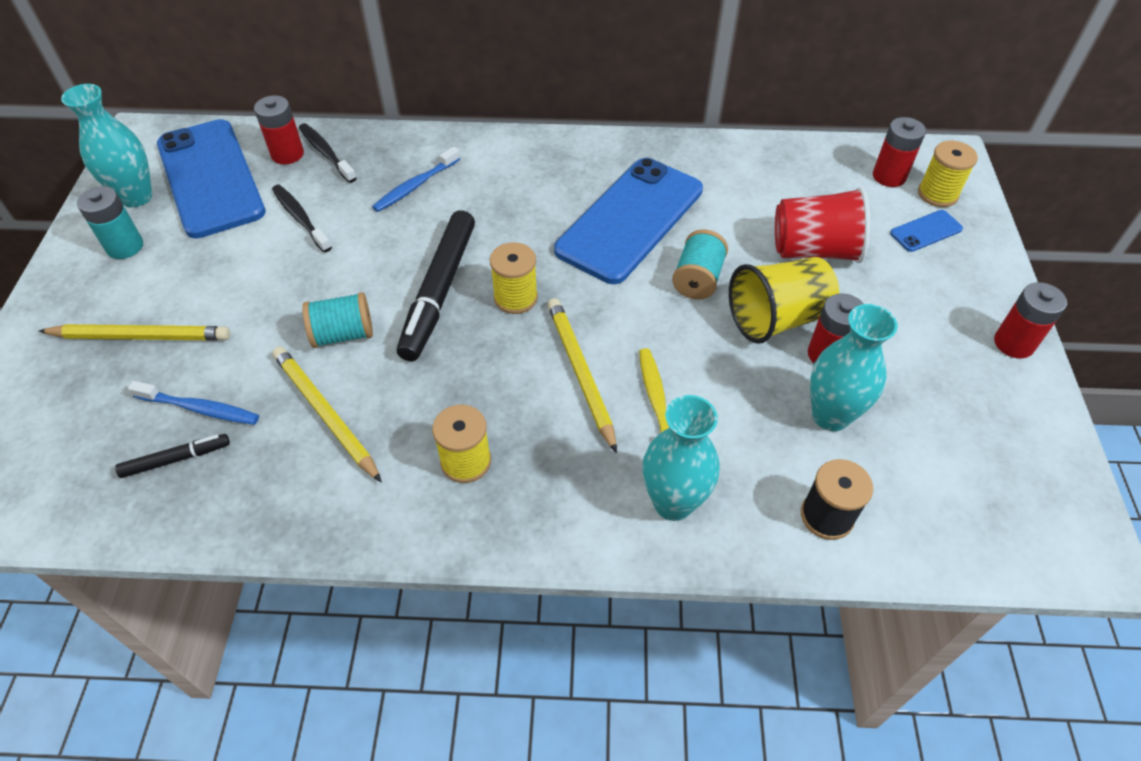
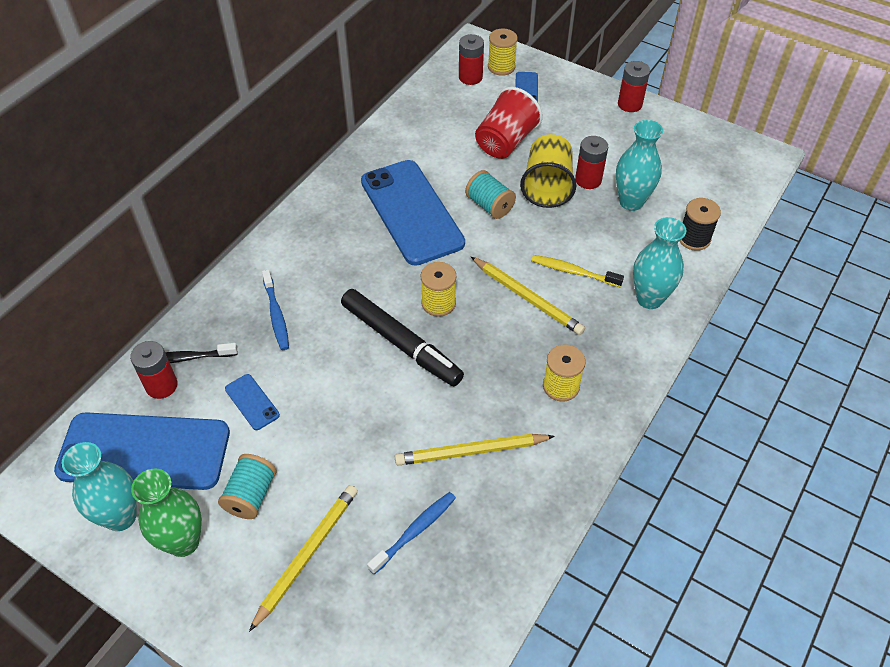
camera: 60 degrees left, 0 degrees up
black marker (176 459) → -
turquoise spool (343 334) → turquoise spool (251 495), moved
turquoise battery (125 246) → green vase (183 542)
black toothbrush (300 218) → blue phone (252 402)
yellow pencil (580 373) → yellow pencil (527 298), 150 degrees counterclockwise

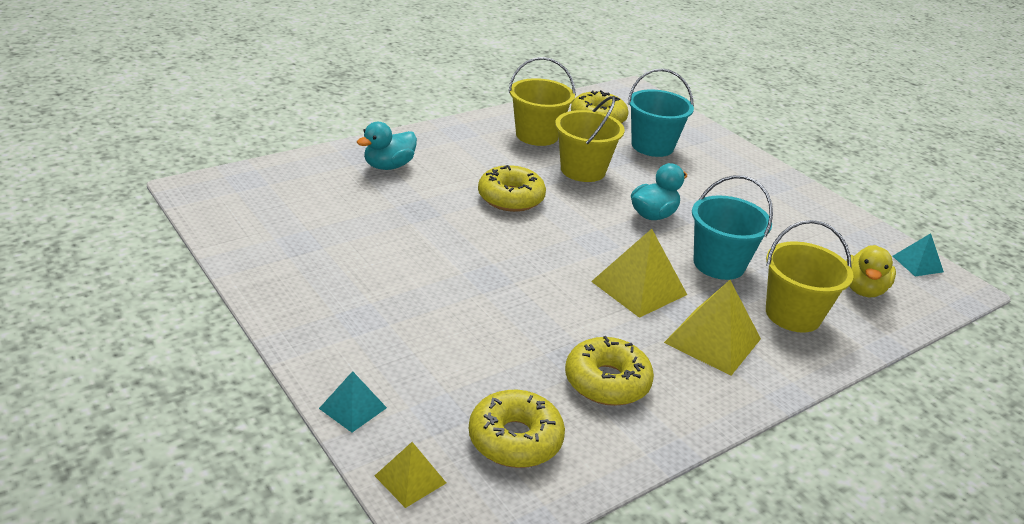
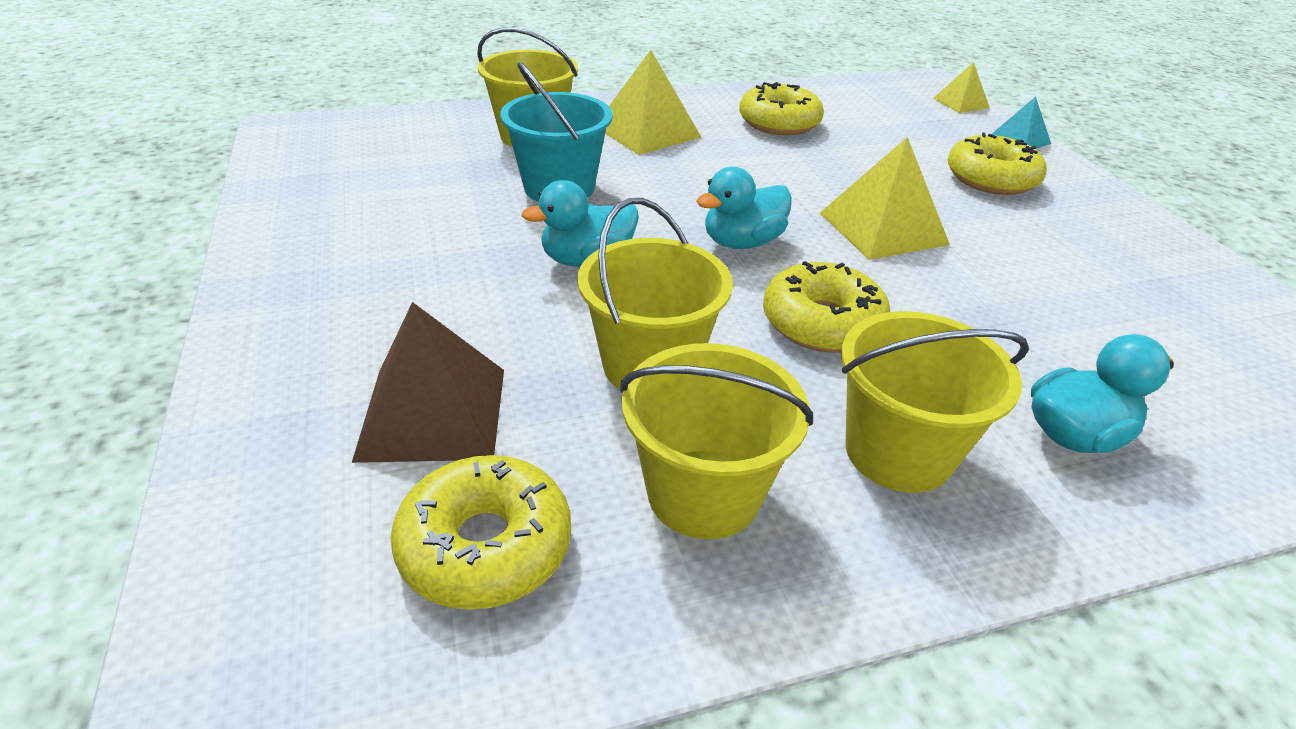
camera: 160 degrees left, 5 degrees up
yellow duck (863 289) → -
turquoise pyramid (917 264) → -
- → turquoise duck (742 242)
- → yellow bucket (898 452)
yellow donut (515 439) → yellow donut (991 179), moved
yellow pyramid (638 288) → yellow pyramid (883 228), moved
turquoise bucket (652 146) → brown pyramid (433 413)

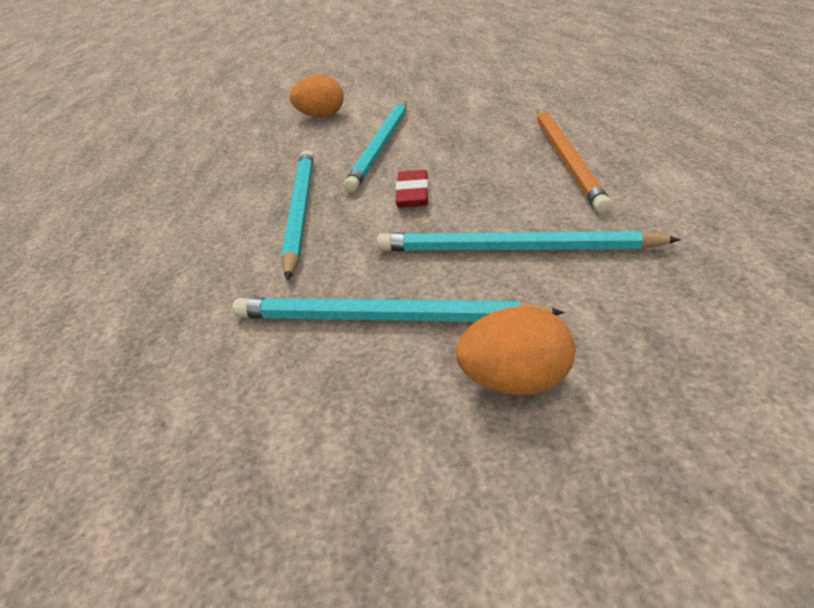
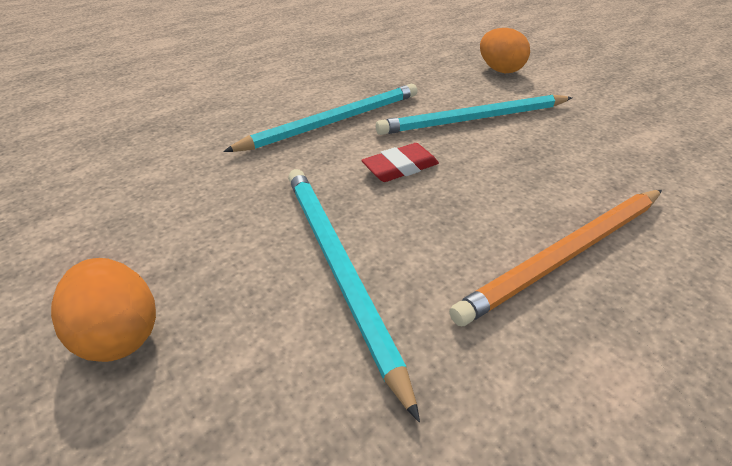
camera: 55 degrees right, 5 degrees up
turquoise pencil (384 318) → -

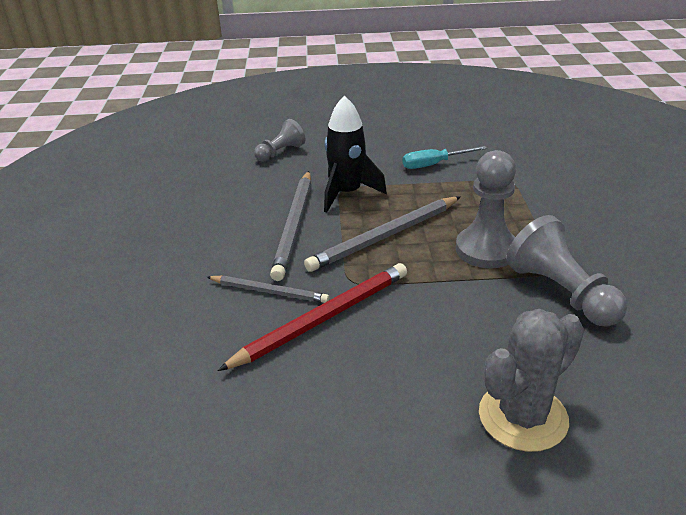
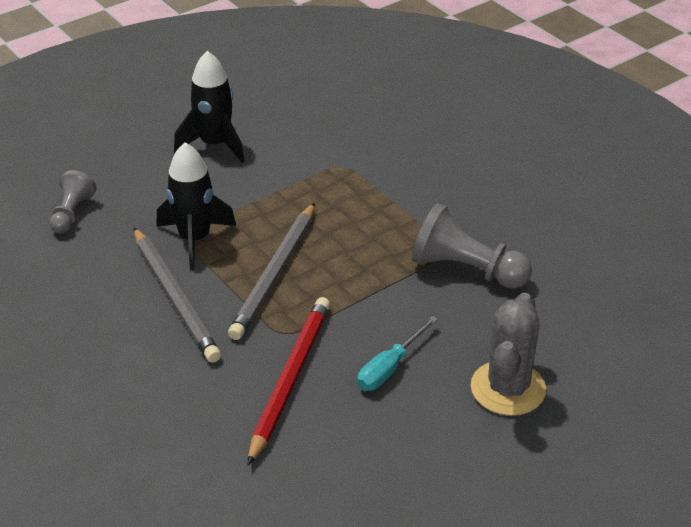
camera: 35 degrees left, 5 degrees up
grey pencil (269 291) → -
grey pawn (486 250) → -
- → black rocket (215 144)
turquoise screwdriver (434 164) → turquoise screwdriver (389 368), moved

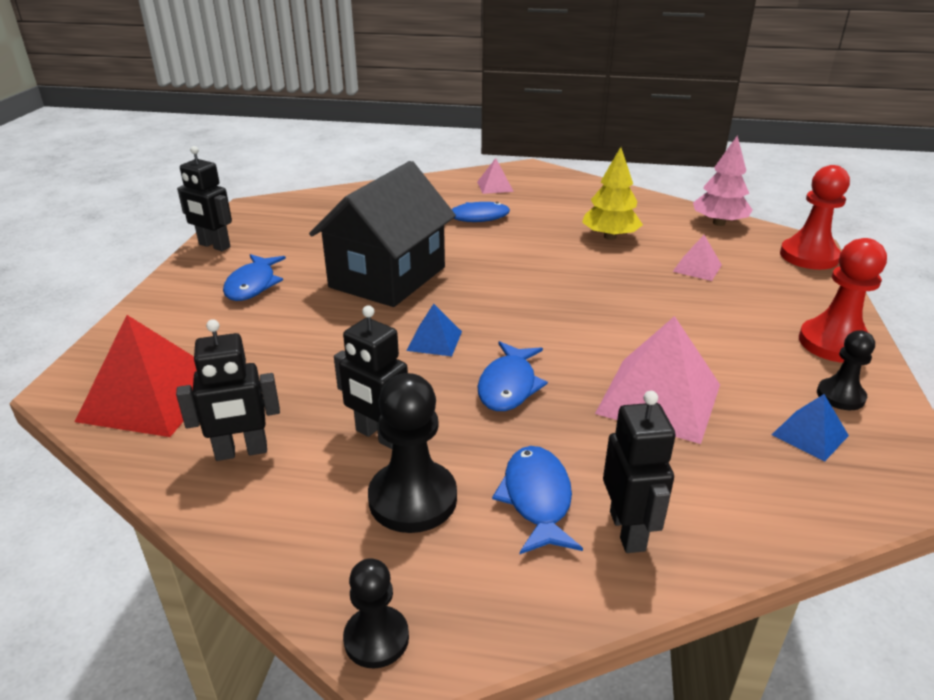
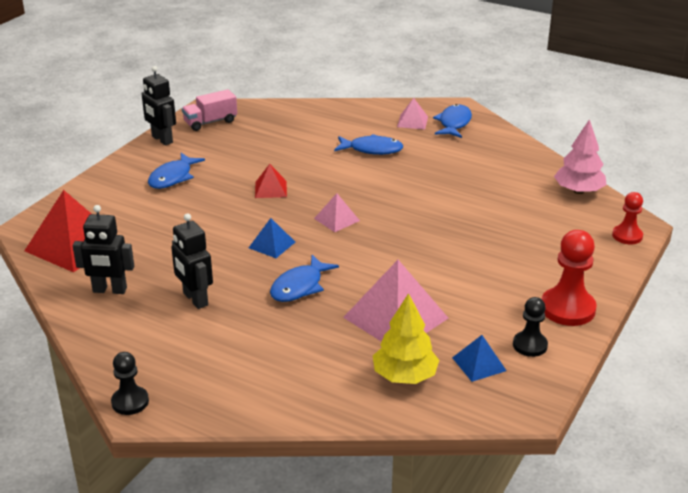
camera: 20 degrees right, 0 degrees up
black pawn (413 499) → -
black robot (628 531) → -
- → pink truck (210 122)
blue fish (537 499) → blue fish (454 123), moved
yellow tree (610 237) → yellow tree (404 376), moved
pink pyramid (697 268) → pink pyramid (337 219), moved
black house (387 277) → red pyramid (271 189)
red pawn (809 256) → red pawn (627 236), x0.60

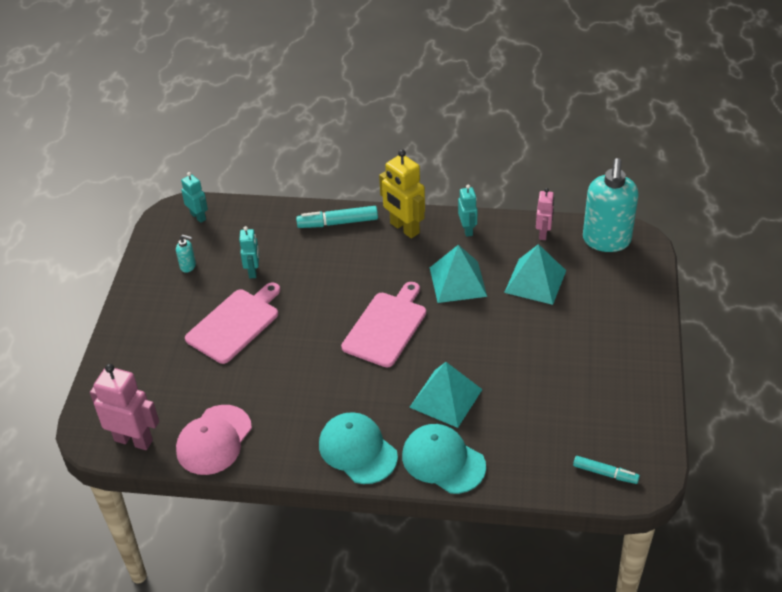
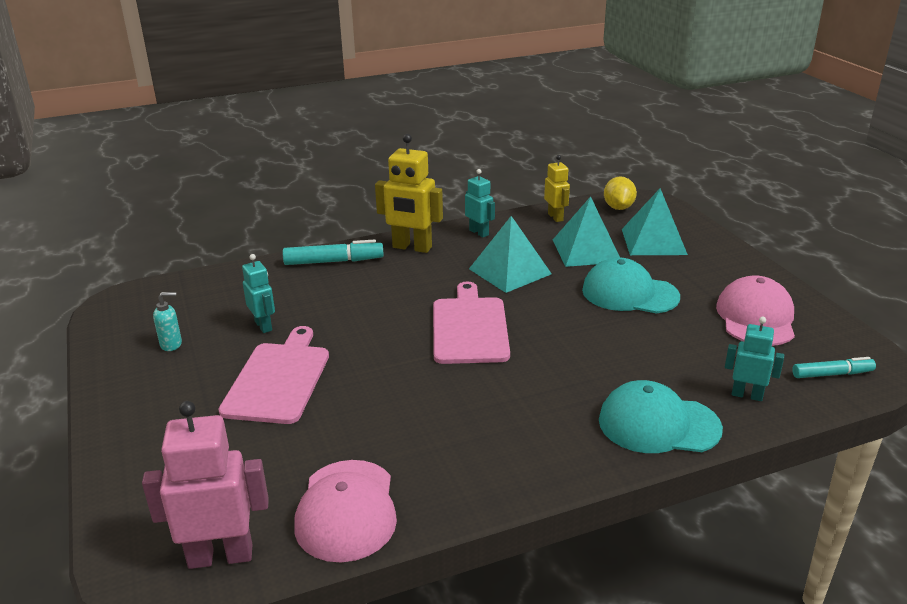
camera: 30 degrees left, 15 degrees down
- → pink cap (756 317)
turquoise robot (198 216) → turquoise robot (747 395), moved
turquoise cap (357 450) → turquoise cap (629 293), moved
turquoise pyramid (446 398) → turquoise pyramid (653 241), moved
turquoise soap dispenser (606 241) → yellow lemon (618 207)
pink robot (543 233) → yellow robot (555 217)
turquoise marker (338 223) → turquoise marker (333 261), 150 degrees counterclockwise

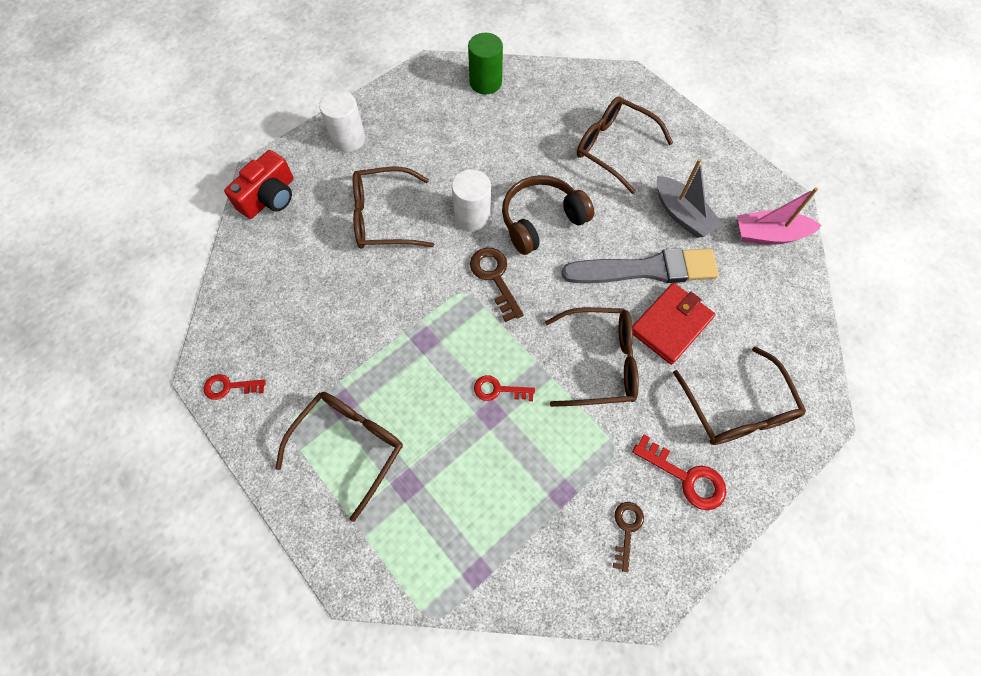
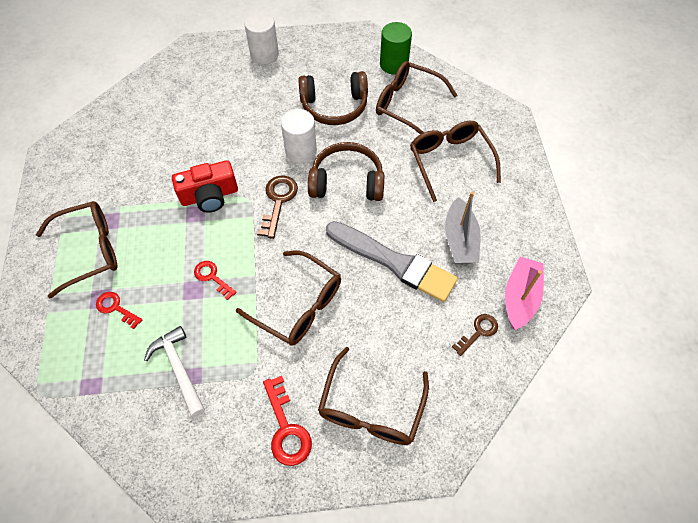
camera: 35 degrees right, 5 degrees down
red wallet (670 325) → -
- → white hammer (179 368)
- → brown headphones (334 106)
red key (229 387) → red key (115 308), moved
red camera (269 197) → red camera (209 196), moved
brown glasses (383 217) → brown glasses (407 104), moved
brown key (626 529) → brown key (478 332), moved
pink boat (769 235) → pink boat (520 297), 75 degrees clockwise

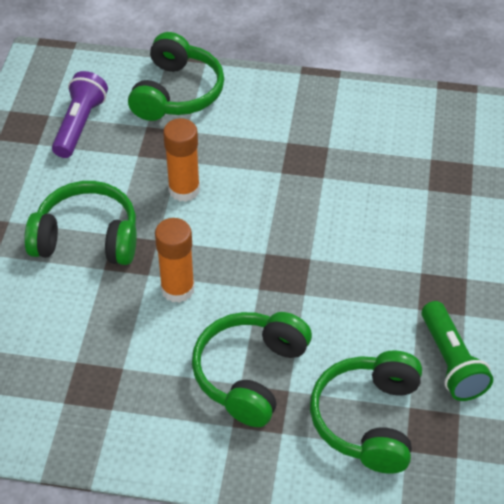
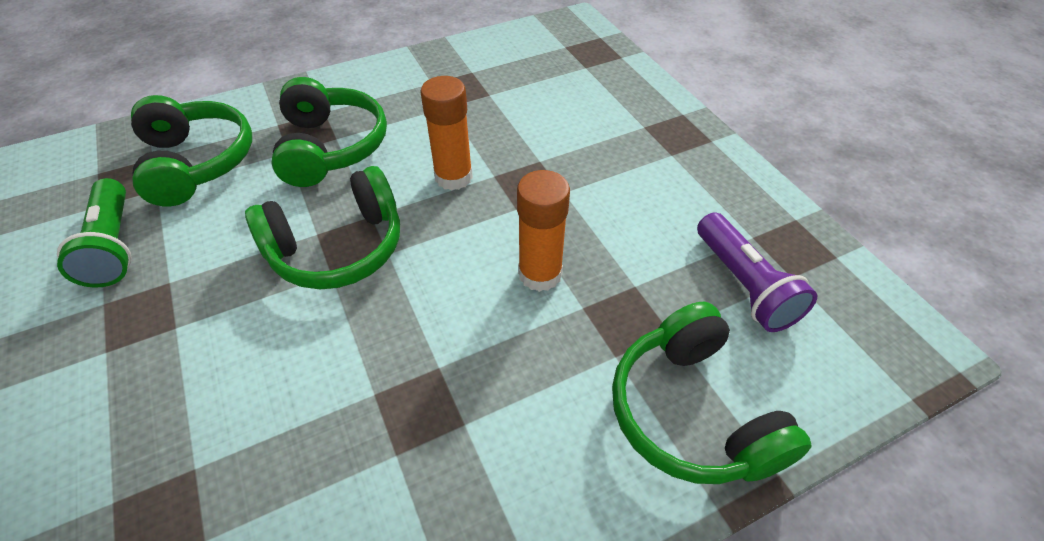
camera: 145 degrees right, 0 degrees up
green headphones (87 238) → green headphones (338 248), moved
green flashlight (451 362) → green flashlight (114 245), 150 degrees counterclockwise

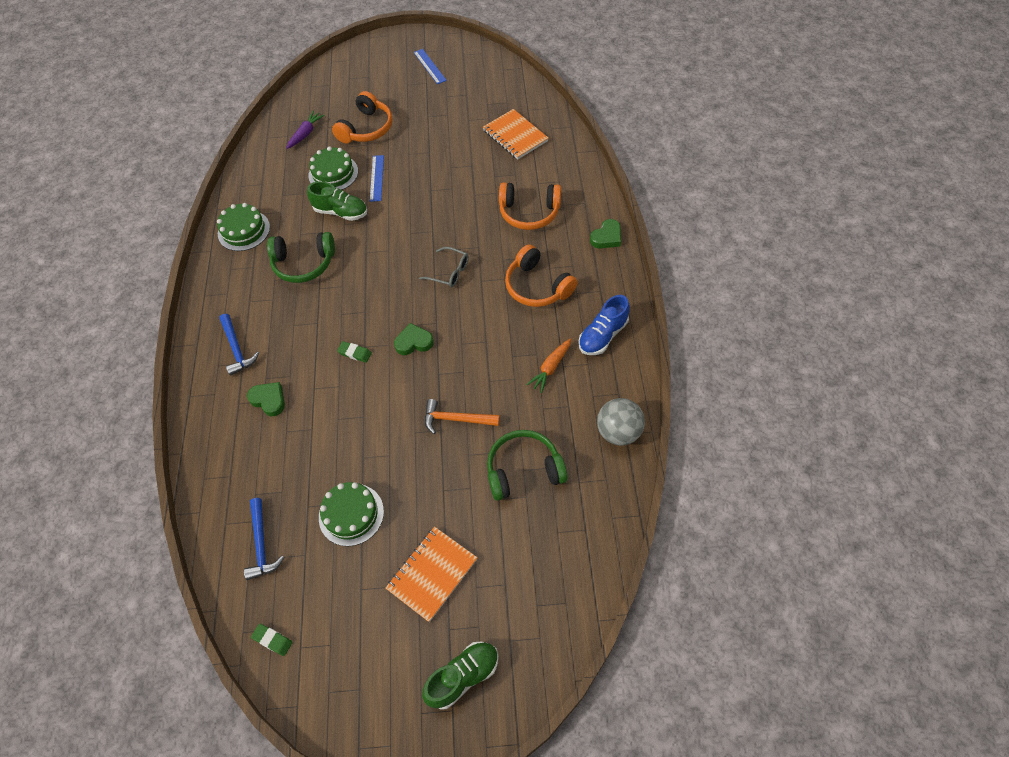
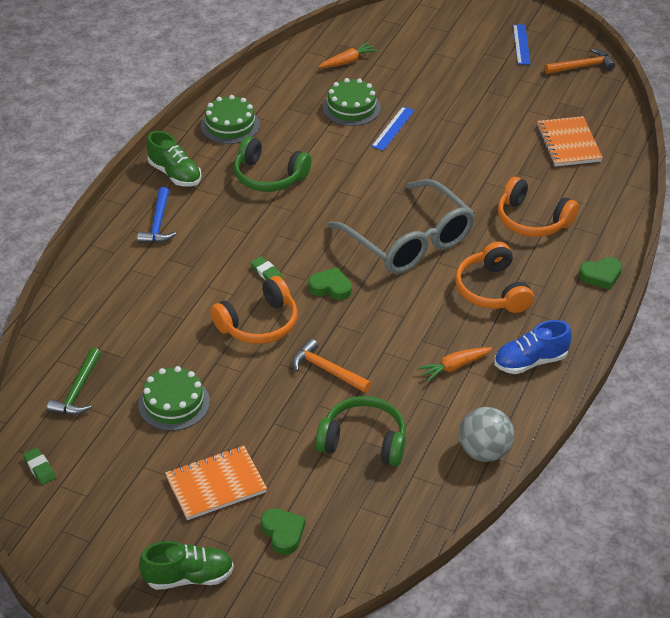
camera: 25 degrees right, 15 degrees down
- → orange hammer (582 66)
green heart (269 400) → green heart (283 533), moved
green shoe (341 212) → green shoe (175 174), moved
orange headphones (366 128) → orange headphones (259 324), moved
blue hammer (262 544) → green hammer (78 391)
purple carrot (305 134) → orange carrot (347 61)
grey glasses (449 272) → grey glasses (409 241), x2.33

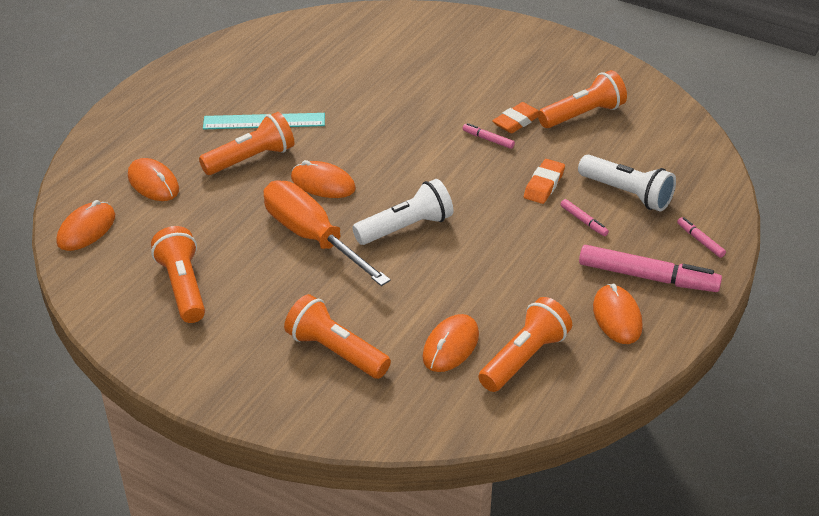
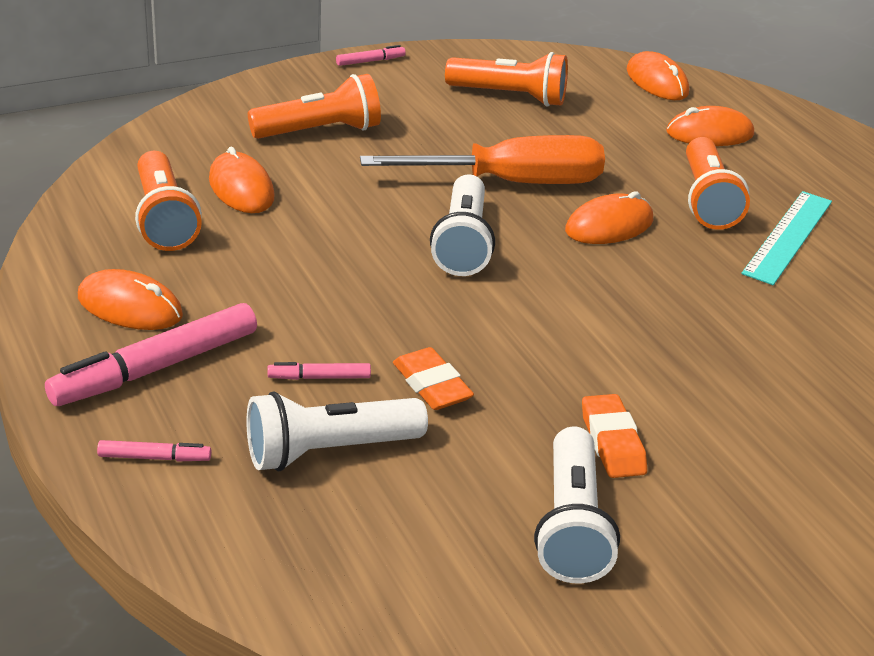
camera: 120 degrees right, 5 degrees down
pink marker (488 139) → pink marker (370 61), moved
orange flashlight (583 115) → white flashlight (571 525)

